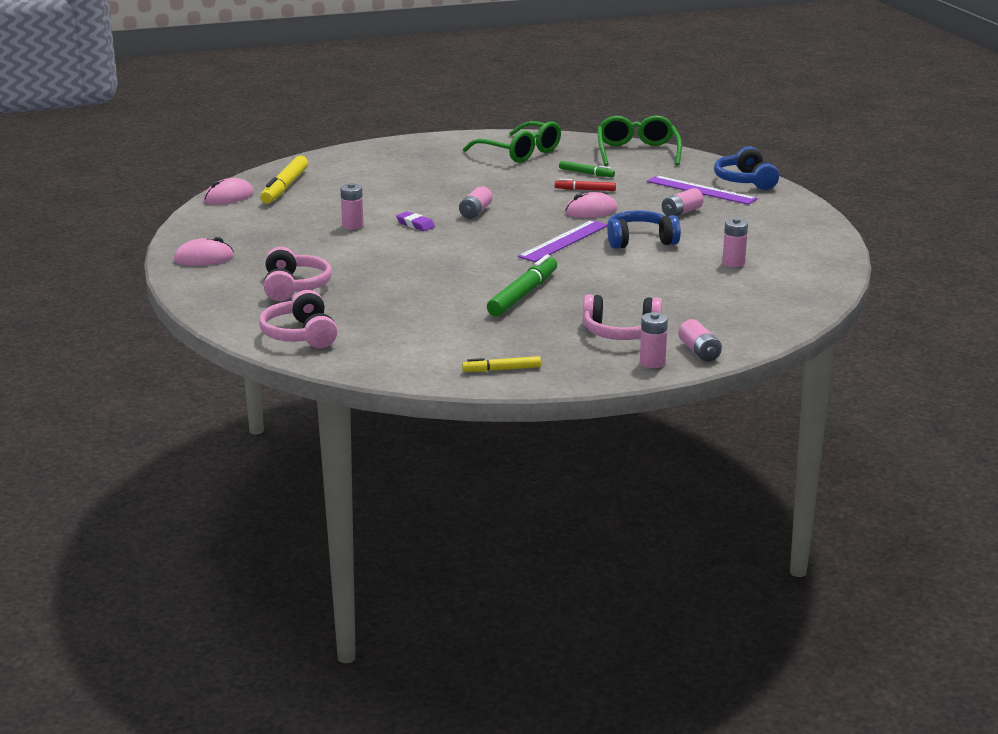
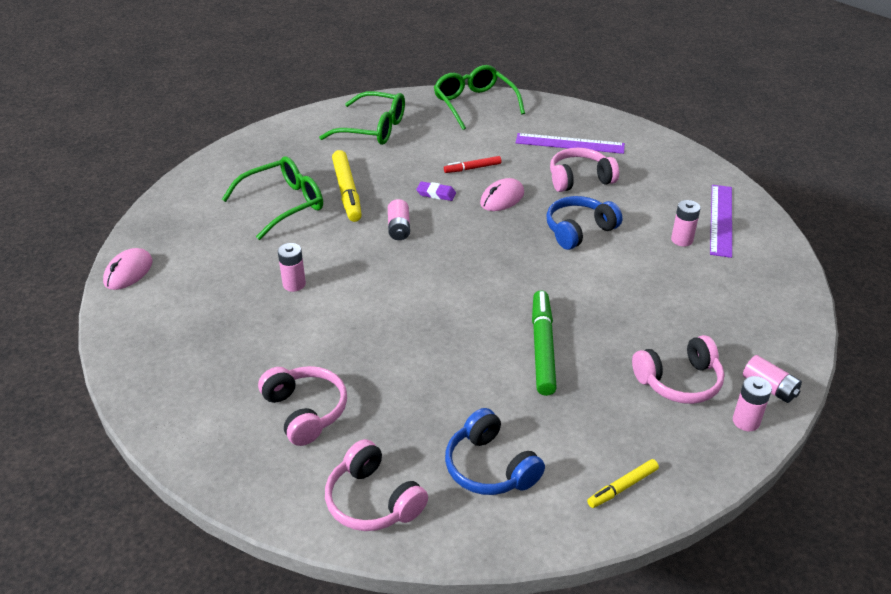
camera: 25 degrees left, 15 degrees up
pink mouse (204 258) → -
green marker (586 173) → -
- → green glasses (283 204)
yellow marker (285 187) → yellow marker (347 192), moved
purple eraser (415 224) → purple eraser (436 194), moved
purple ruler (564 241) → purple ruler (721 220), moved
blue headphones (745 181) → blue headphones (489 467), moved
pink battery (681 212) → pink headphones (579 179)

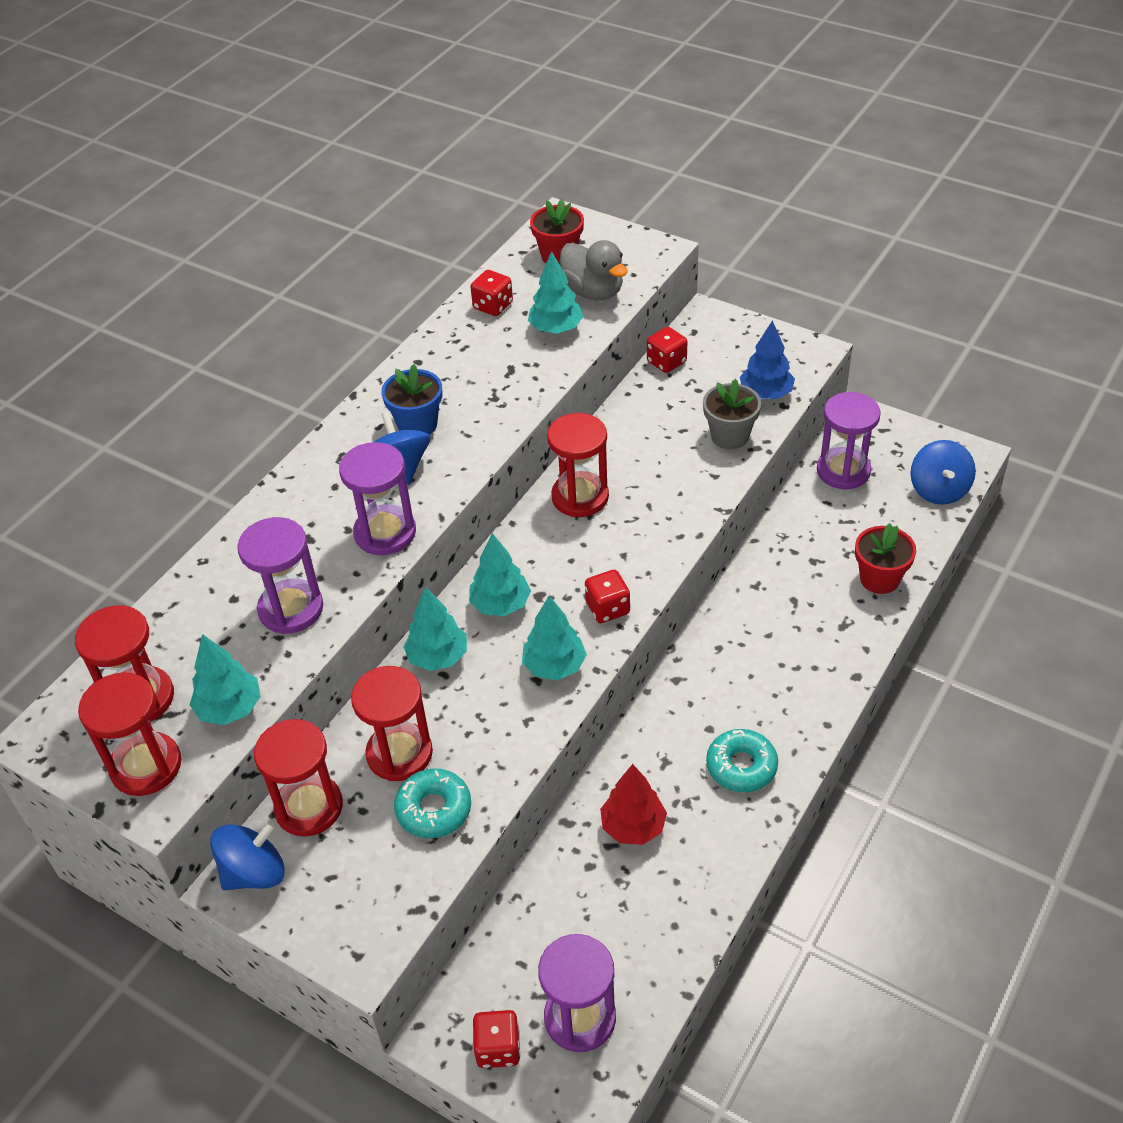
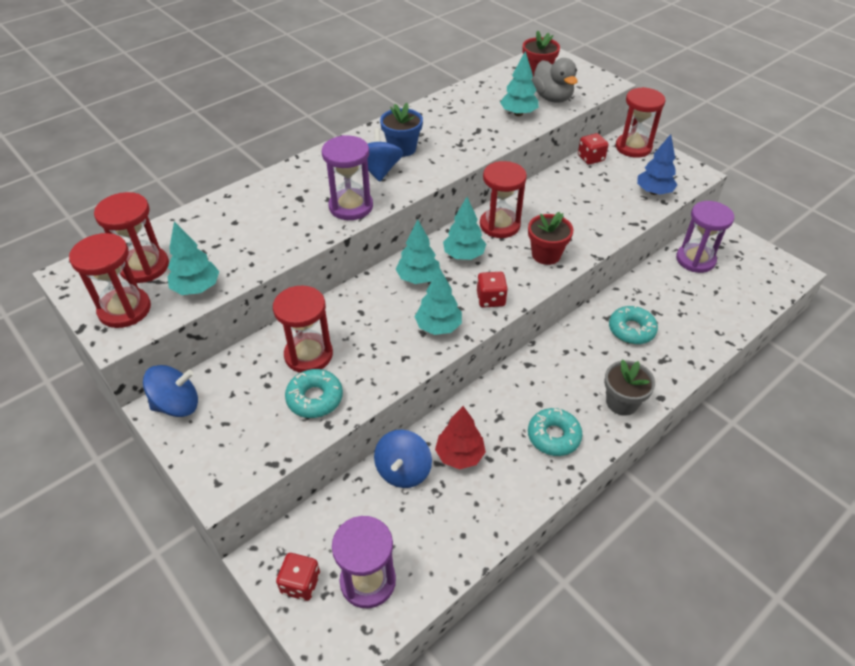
camera: 15 degrees right, 0 degrees up
purple hourglass (291 609) → -
red dice (493 306) → -
- → turquoise donut (631 330)
red hourglass (309 807) → red hourglass (633 147), moved
turquoise tree (438 657) → turquoise tree (464 255), moved
grey flower pot (729 436) → grey flower pot (622 402), moved
red flower pot (879 579) → red flower pot (546 255), moved
blue spinning top (938 490) → blue spinning top (403 471), moved

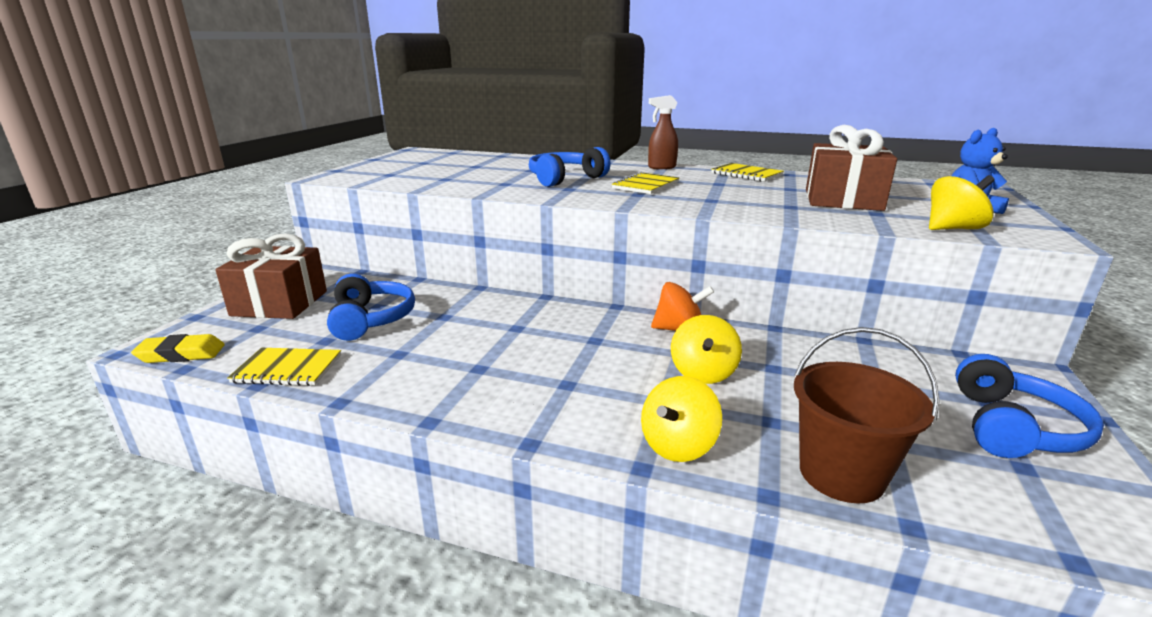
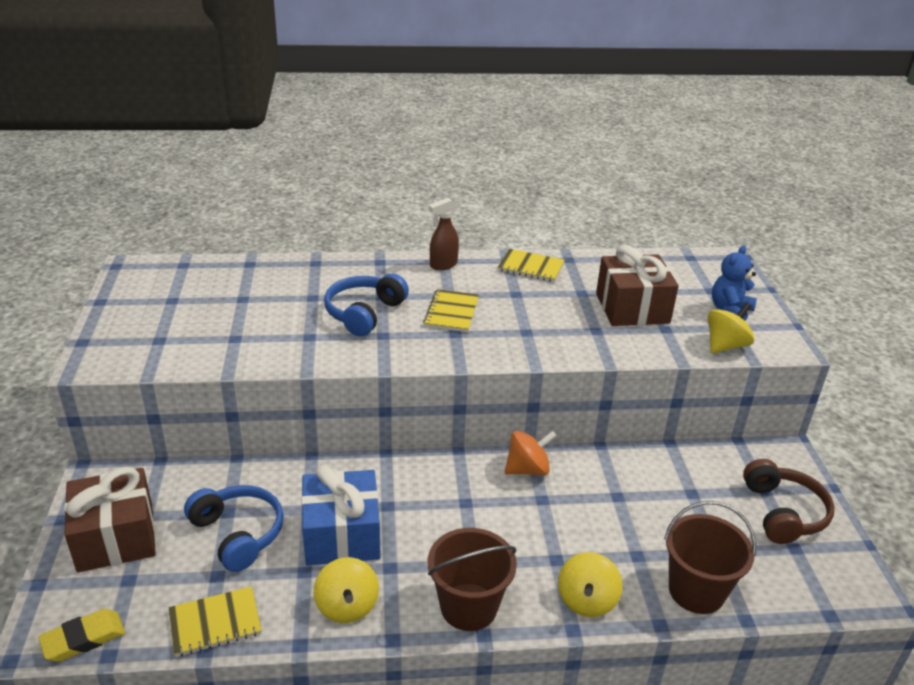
camera: 25 degrees left, 10 degrees up
- → blue gift (342 535)
- → brown bucket (468 607)
yellow spinning top (703 373) → yellow spinning top (347 606), moved
blue headphones (1012 427) → brown headphones (783 512)

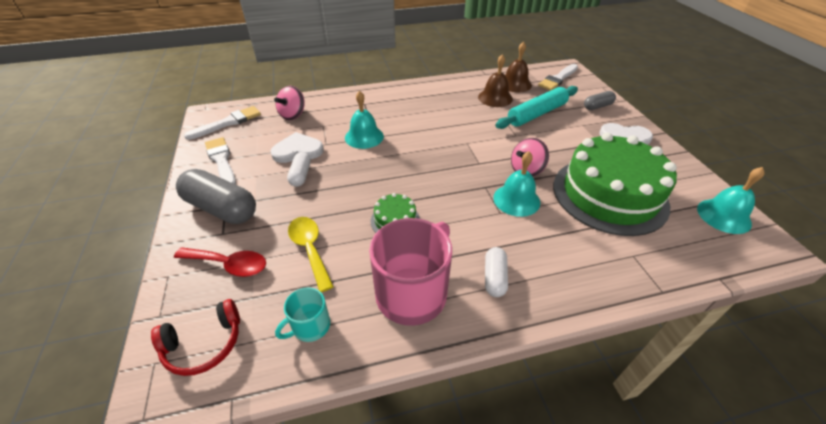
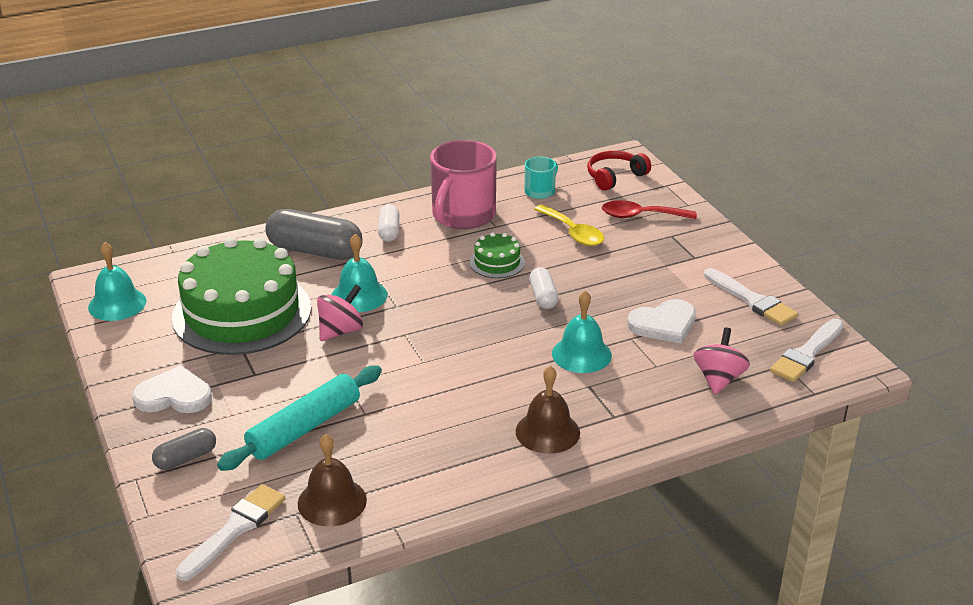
camera: 170 degrees right, 10 degrees down
grey capsule (221 209) → grey capsule (315 251), moved
white capsule (300 175) → white capsule (543 297), moved
brown bell (495 98) → brown bell (547 432), moved

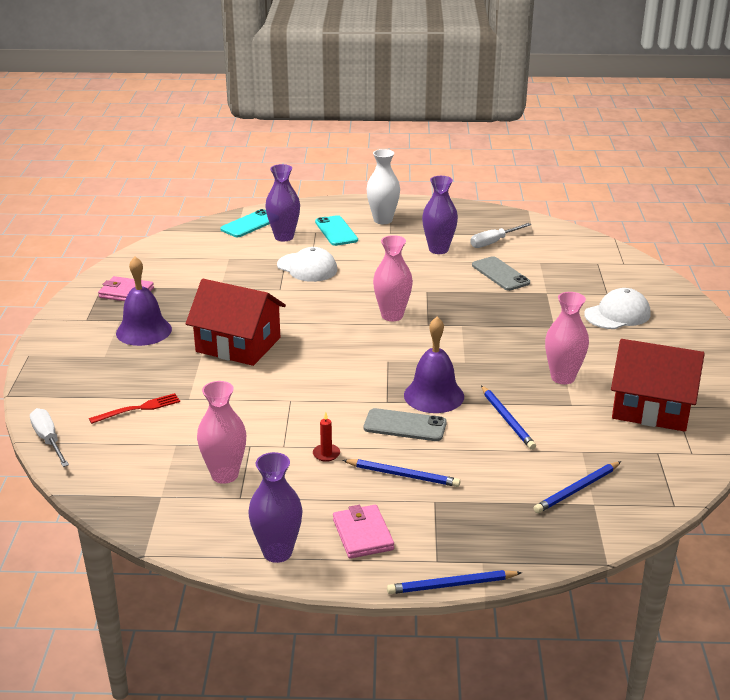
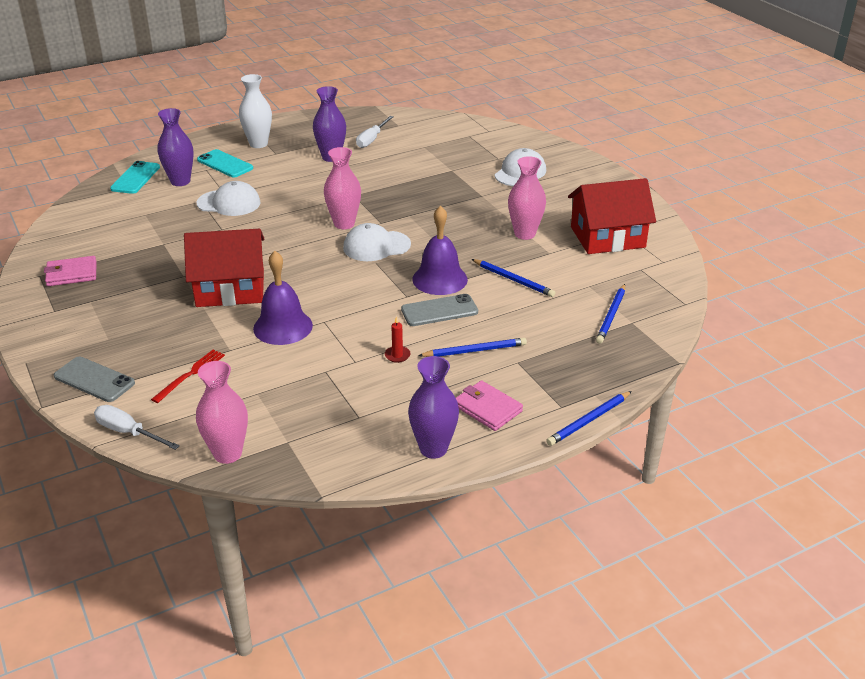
camera: 30 degrees left, 5 degrees up
- → white cap (376 246)
purple bell (144 331) → purple bell (283 327), moved
pink vase (225 475) → pink vase (228 454), moved
grey phone (500 274) → grey phone (94 380), moved

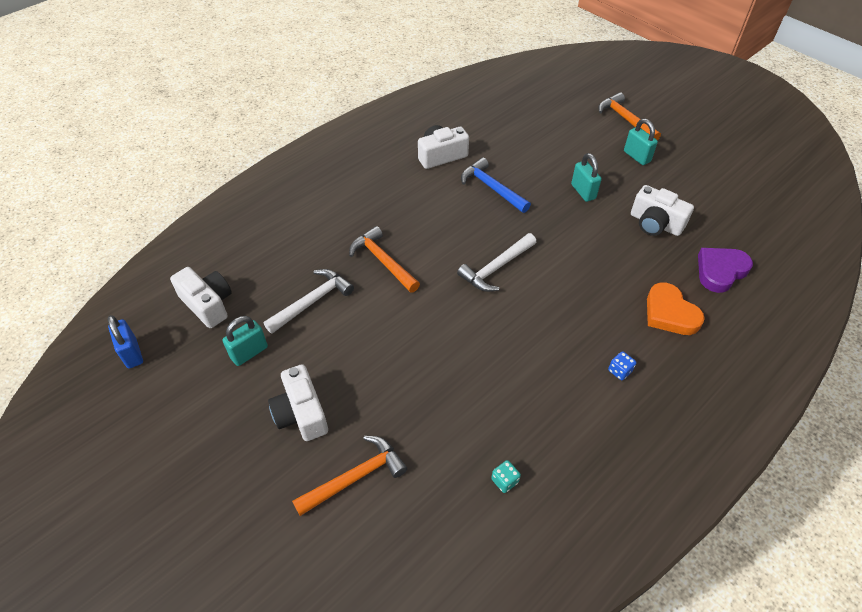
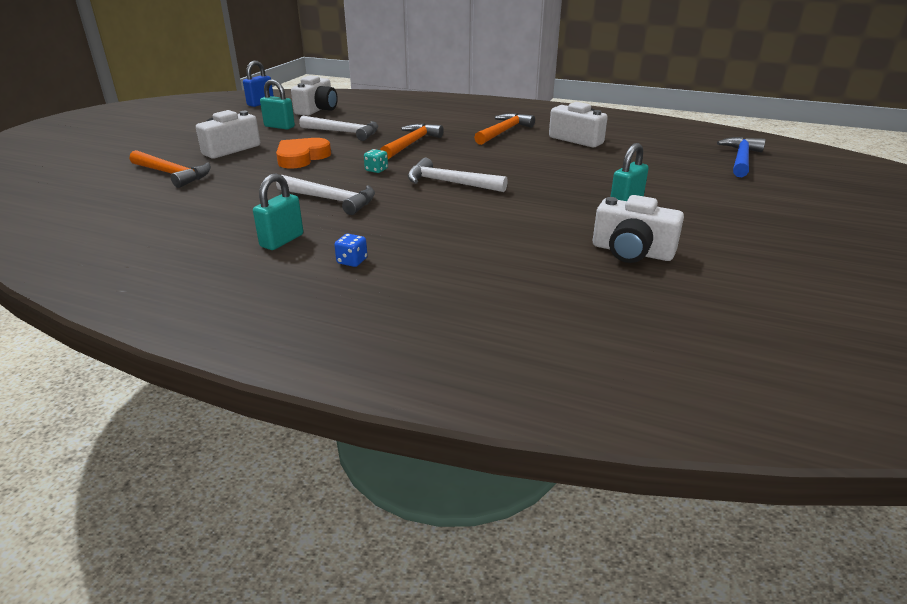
camera: 65 degrees right, 20 degrees down
purple heart (720 271) → -
- → white hammer (331 200)
blue hammer (492 188) → blue hammer (740 159), moved
turquoise dice (504 481) → turquoise dice (376 170), moved
orange hammer (625 119) → orange hammer (503 132), moved
turquoise padlock (636 156) → turquoise padlock (282 241), moved
orange heart (669 313) → orange heart (301 157), moved
white camera (655 223) → white camera (632 252), 75 degrees counterclockwise

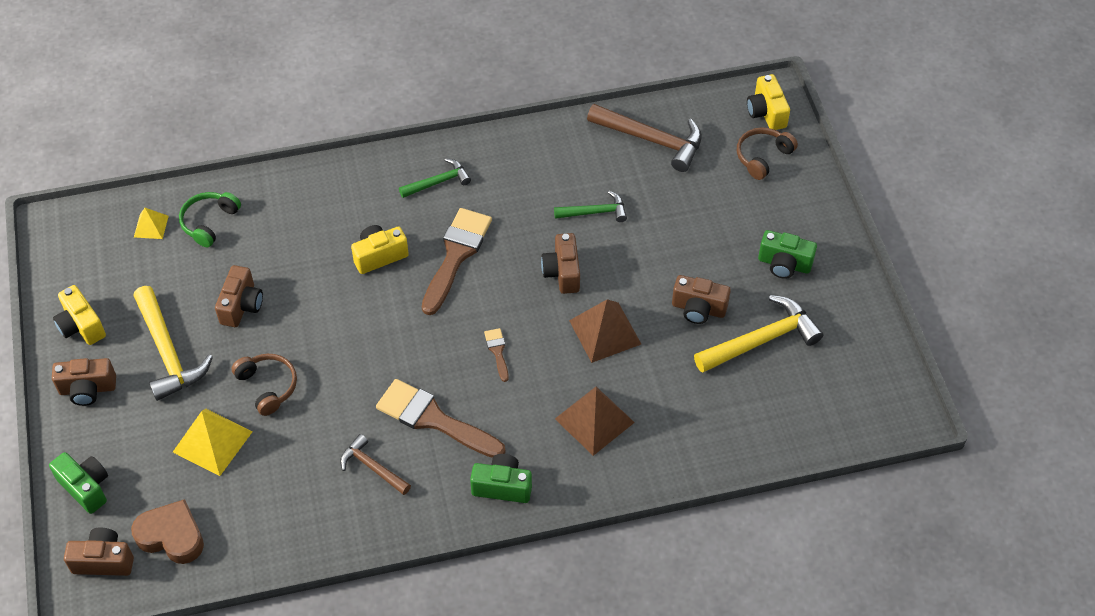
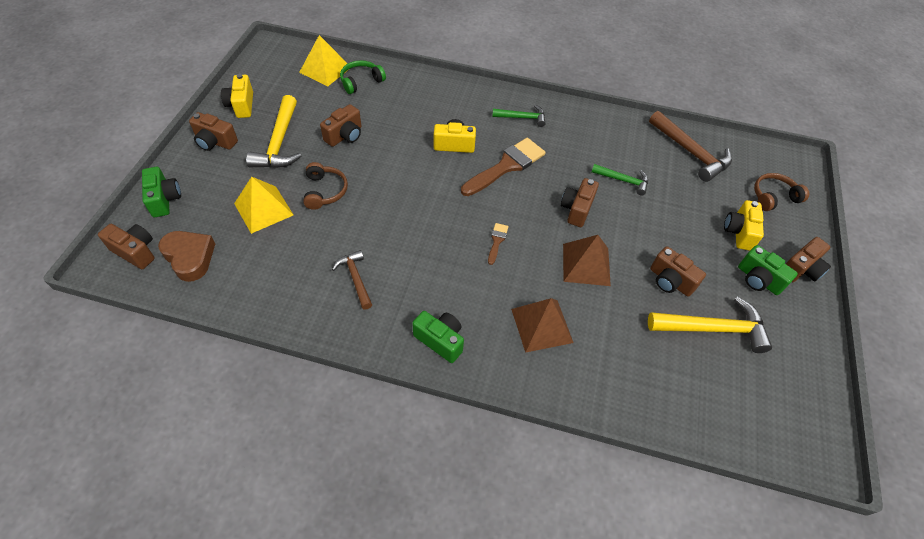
camera: 25 degrees right, 0 degrees up
brown brush (433 419) → -
- → brown camera (801 269)
yellow camera (766 113) → yellow camera (739 232), moved
yellow pyramid (151 226) → yellow pyramid (325 69), x1.79

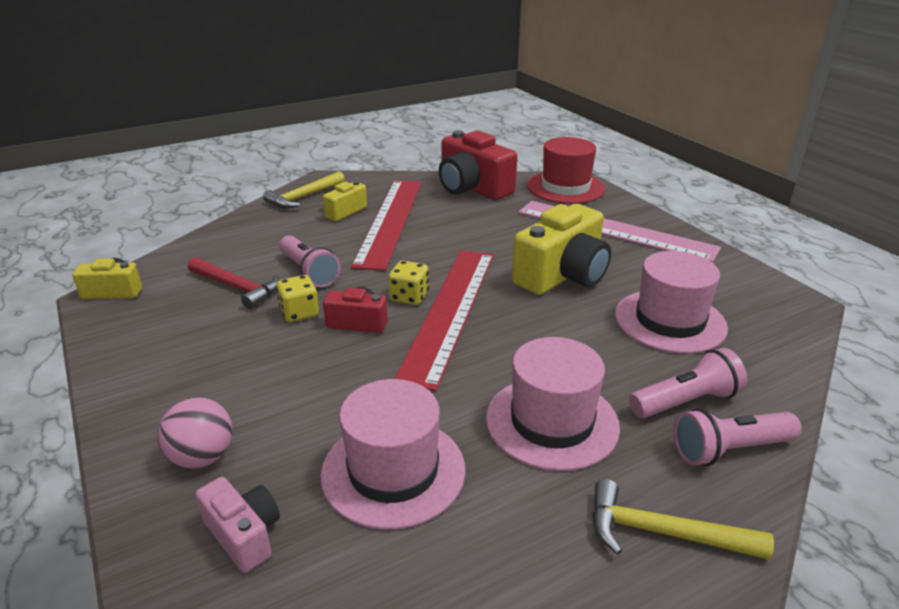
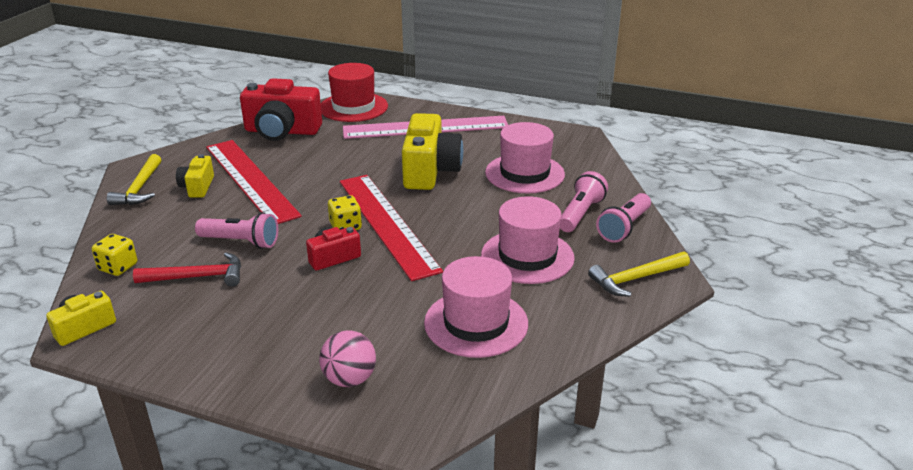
camera: 40 degrees left, 0 degrees up
pink camera (244 535) → -
yellow dice (299 313) → yellow dice (118 267), moved

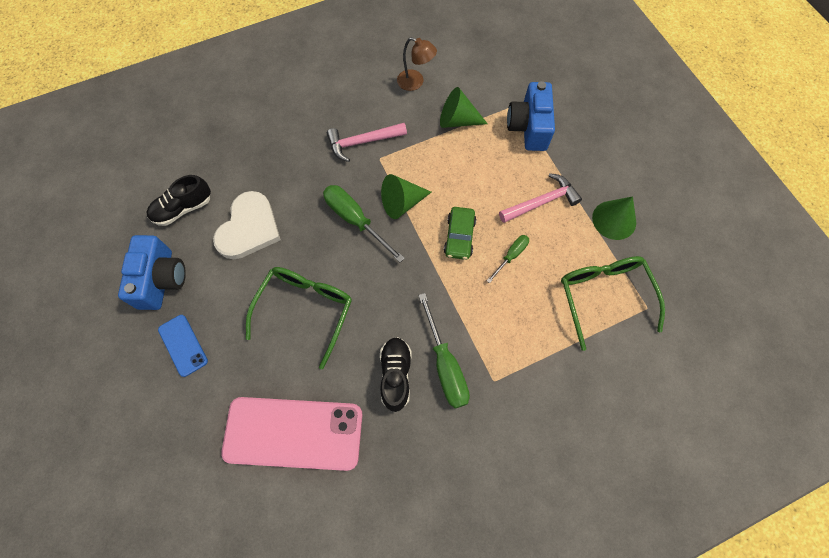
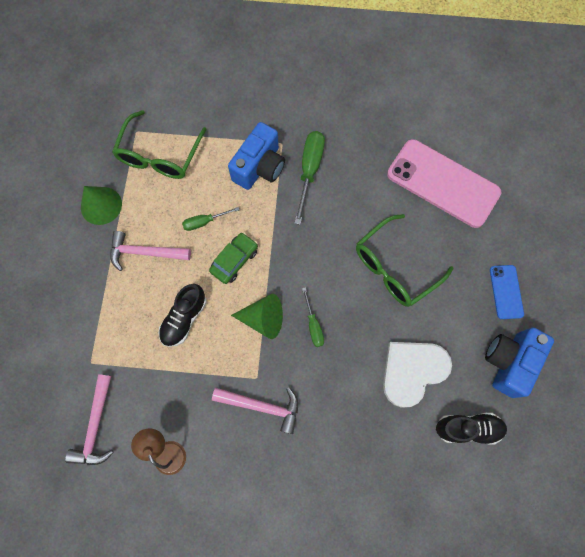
camera: 150 degrees left, 5 degrees up
green cone (457 120) → -
- → pink hammer (96 426)
black shoe (395 375) → black shoe (184 319), moved
blue camera (529 127) → blue camera (259 167), moved
green screwdriver (355 220) → green screwdriver (313 325), x0.57

